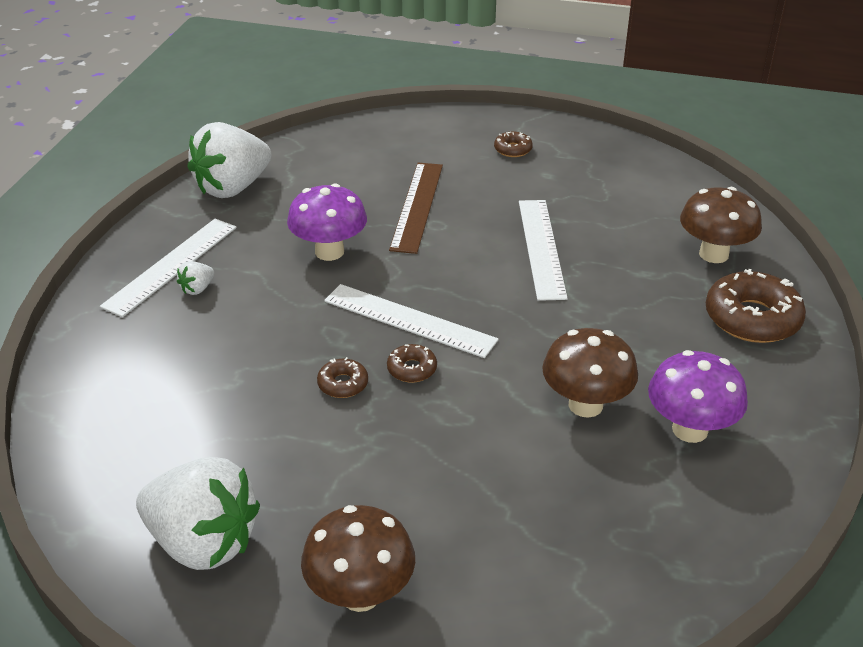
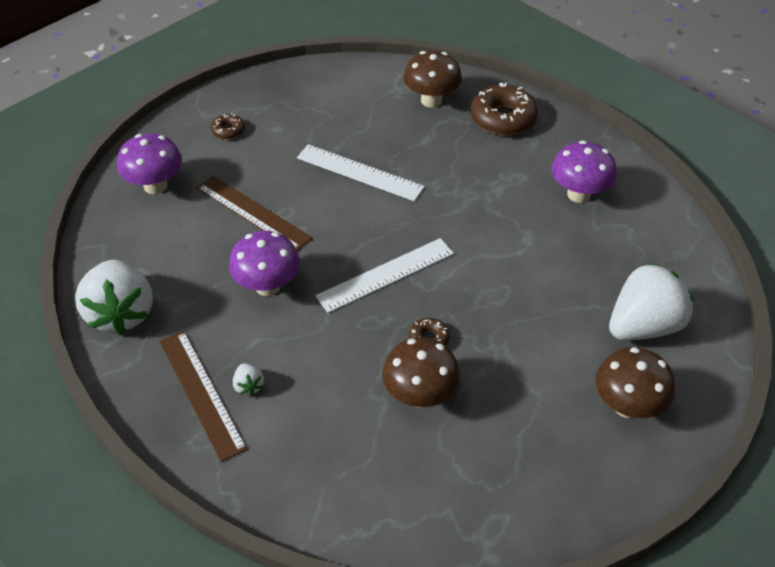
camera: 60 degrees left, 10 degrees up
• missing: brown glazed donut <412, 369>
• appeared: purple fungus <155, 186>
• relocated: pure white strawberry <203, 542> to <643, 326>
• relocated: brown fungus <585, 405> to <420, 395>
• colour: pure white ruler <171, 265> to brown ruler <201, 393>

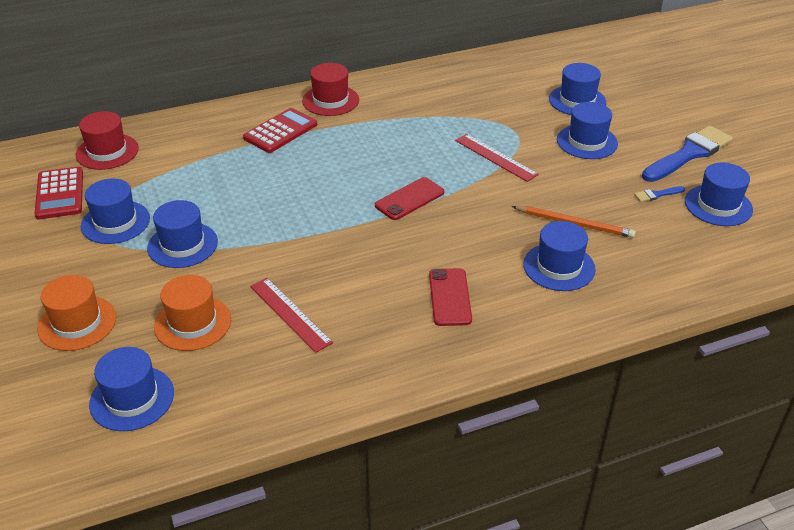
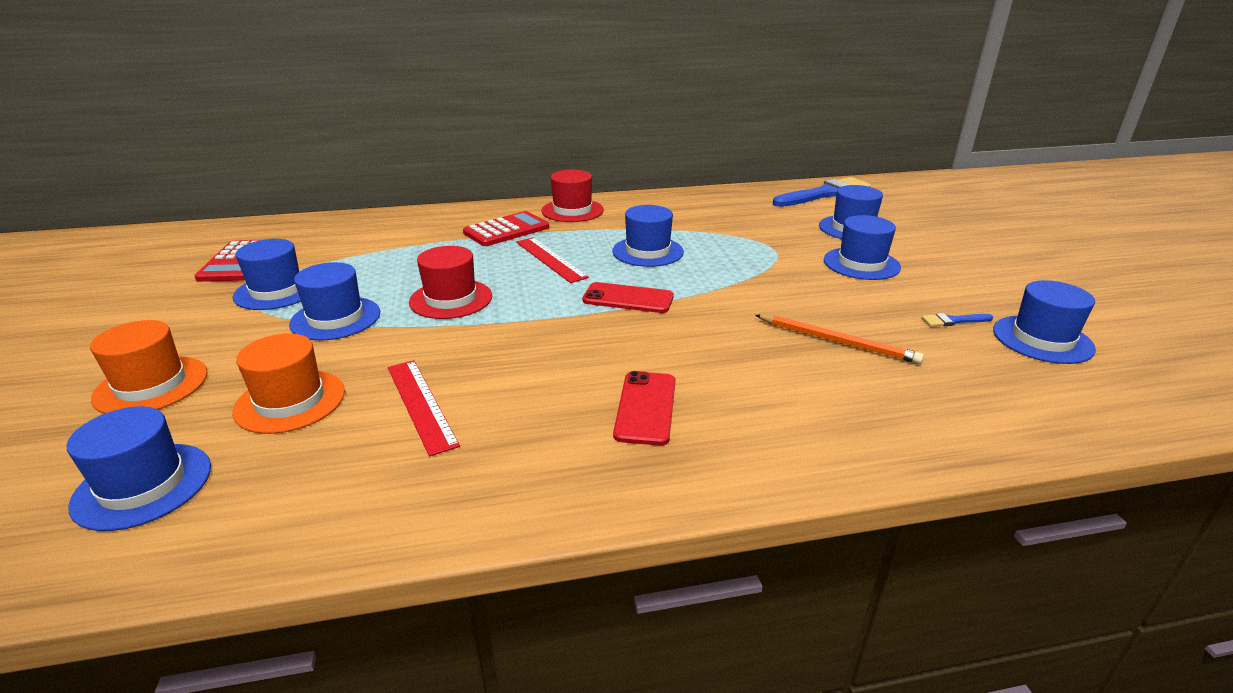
camera: 10 degrees right, 10 degrees down
• relocated: red tall hat <107, 152> to <451, 299>
• relocated: red ruler <496, 157> to <550, 259>
• relocated: royal blue tall hat <559, 267> to <648, 251>
• relocated: royal blue brush <689, 154> to <824, 194>
• spun: red smartphone <409, 199> = <628, 298> 45 degrees clockwise

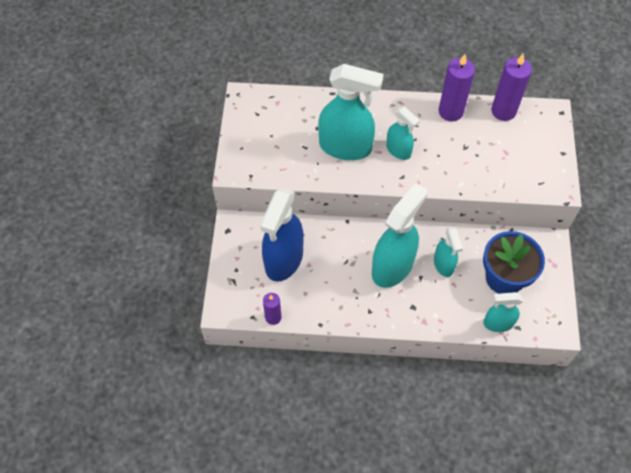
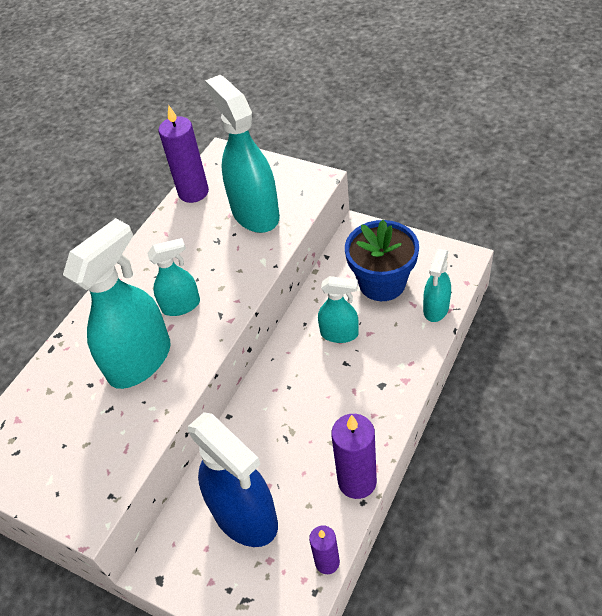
camera: 60 degrees left, 10 degrees down
• relocated: teal spray cleaner <392, 266> to <255, 213>
• relocated: purple candle <450, 111> to <357, 481>

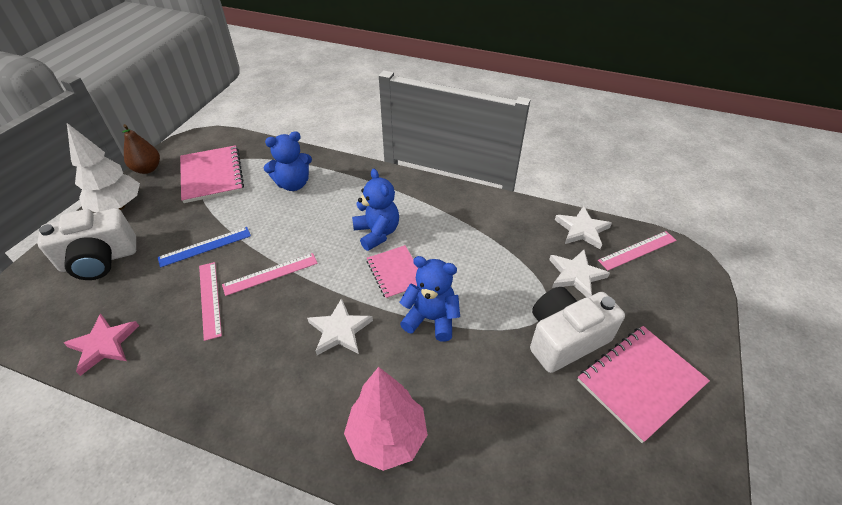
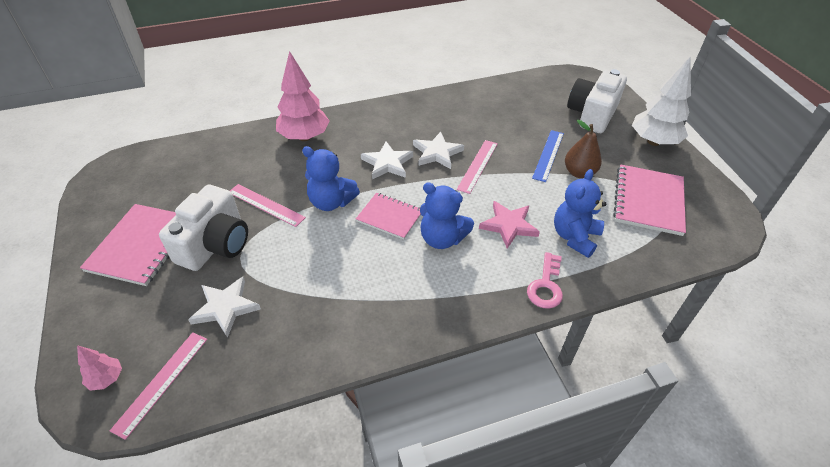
camera: 140 degrees right, 0 degrees up
• appeared: rose-pink fir tree <107, 379>
• appeared: rose-pink key <546, 286>
• relocated: rose-pink star shape <104, 344> to <509, 225>
• relocated: brown toy pear <147, 169> to <579, 173>
• relocated: rose-pink ruler <210, 299> to <266, 205>
• relocated: pure white star shape <582, 230> to <437, 153>
• spun: rose-pink notepad <212, 175> = <648, 201> 75 degrees clockwise
• spun: royal blue teddy <431, 319> = <331, 202> 45 degrees clockwise

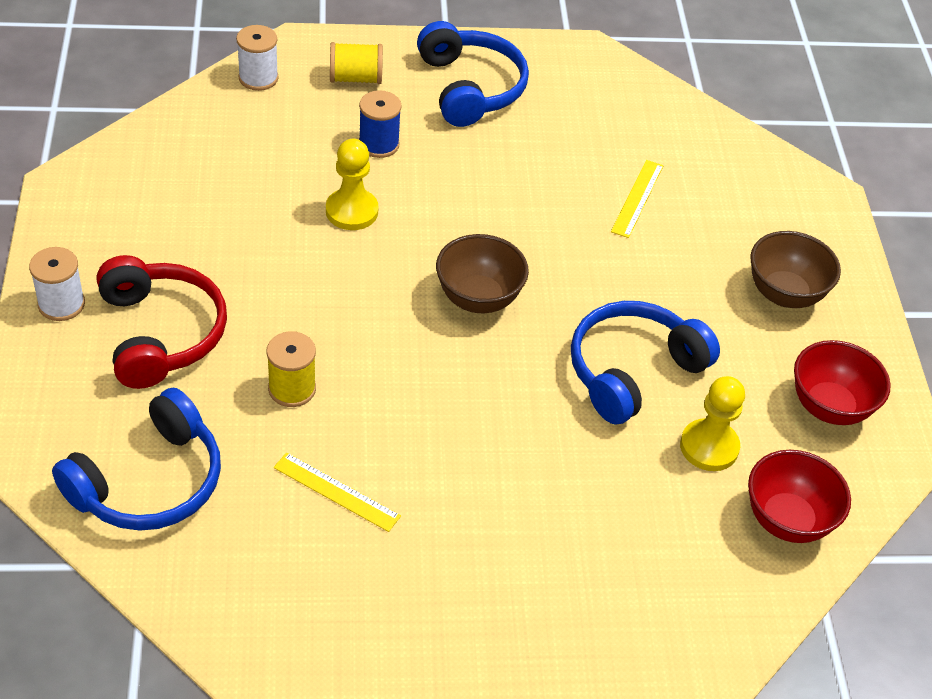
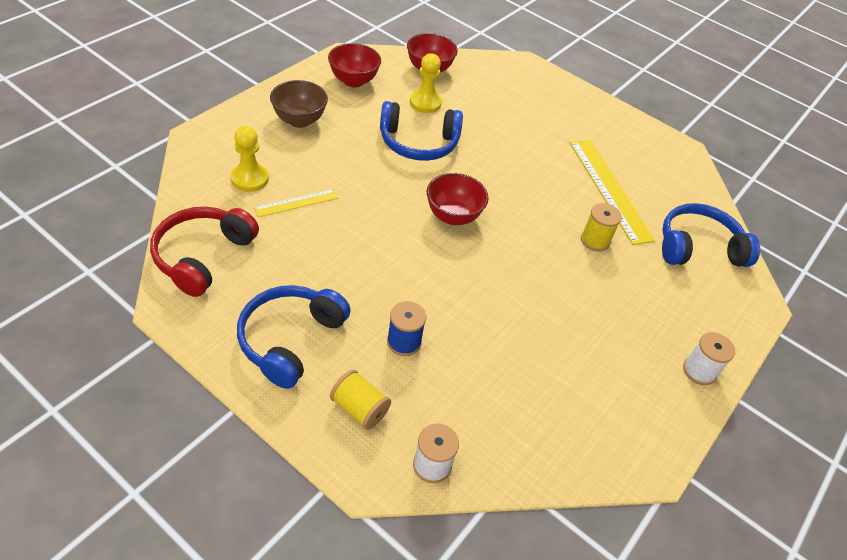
camera: 140 degrees left, 0 degrees up
• relocated: red over-ear headphones <160, 333> to <203, 256>
• relocated: yellow pawn <352, 211> to <250, 179>
• colour: brown deep dish <478, 299> to red deep dish <453, 216>
• size: yellow ruler <336, 491> = <609, 189> x1.94

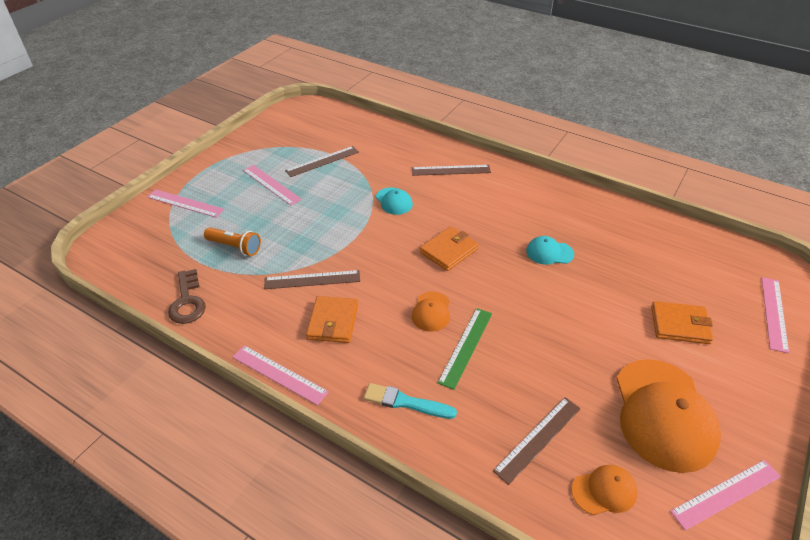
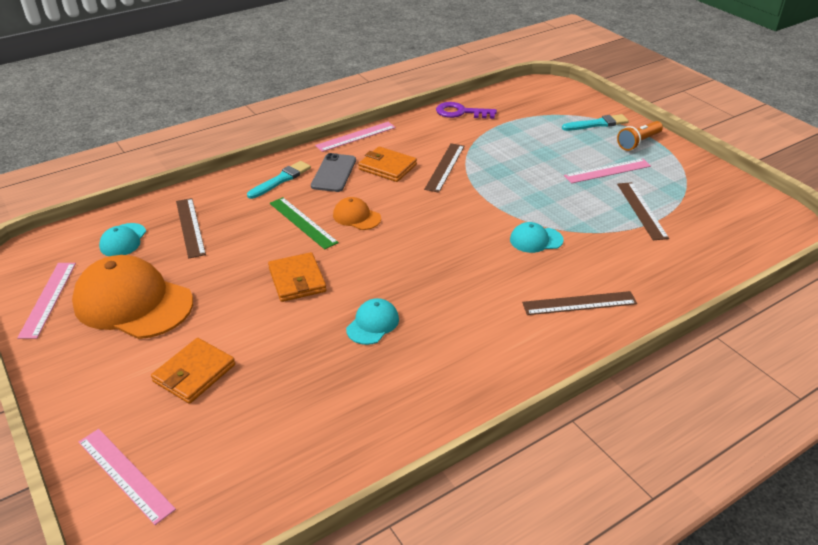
camera: 115 degrees right, 5 degrees down
• appeared: ash-grey smartphone <334, 173>
• relocated: orange pocket torch <235, 247> to <638, 142>
• relocated: orange card wallet <449, 251> to <297, 280>
• exchanged: rose-pink ruler <185, 203> to teal brush <597, 124>
• colour: brown key <187, 301> to purple key <461, 112>
• colour: orange peaked cap <604, 491> to teal peaked cap <123, 240>
• spun: brown ruler <451, 170> = <579, 303> 60 degrees clockwise

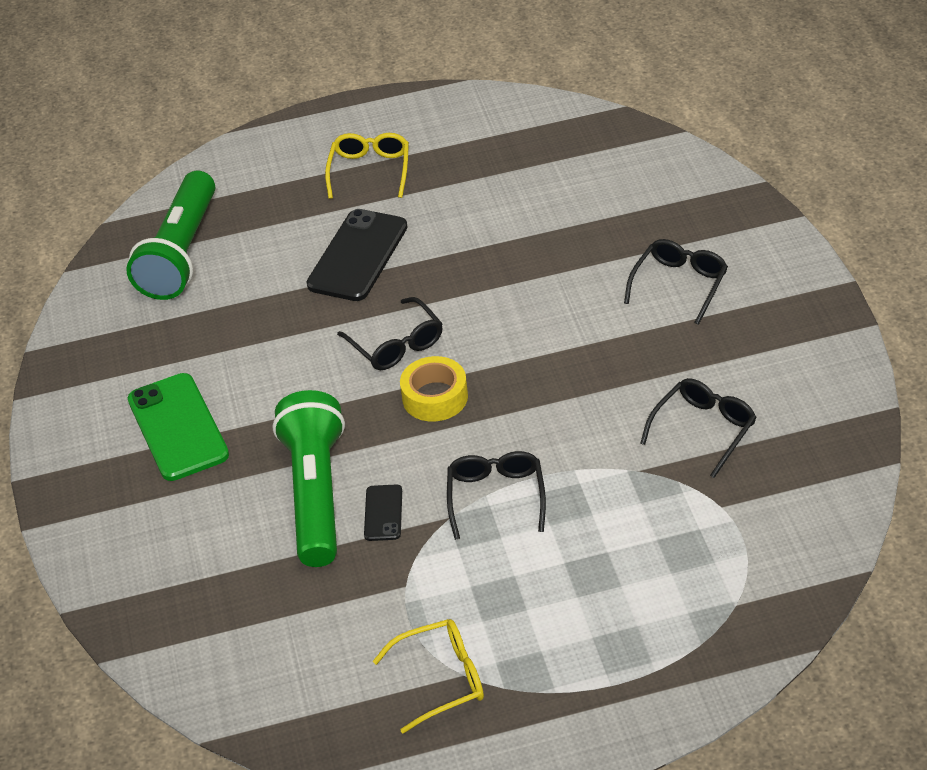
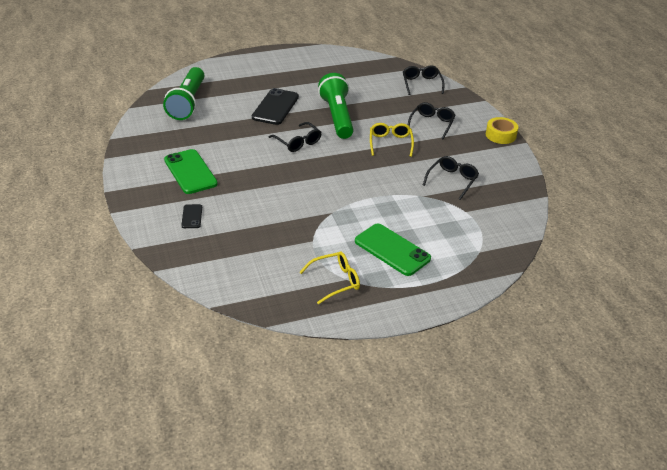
camera: 10 degrees left, 5 degrees down
• appeared: green smartphone <392, 250>
• relocated: green pocket torch <316, 494> to <337, 116>
• relocated: yellow spectacles <370, 170> to <390, 143>
• relocated: jet-black smartphone <383, 513> to <192, 216>
• relocated: yellow sticky tape <435, 397> to <500, 135>
• relocated: jet-black spectacles <496, 497> to <421, 84>

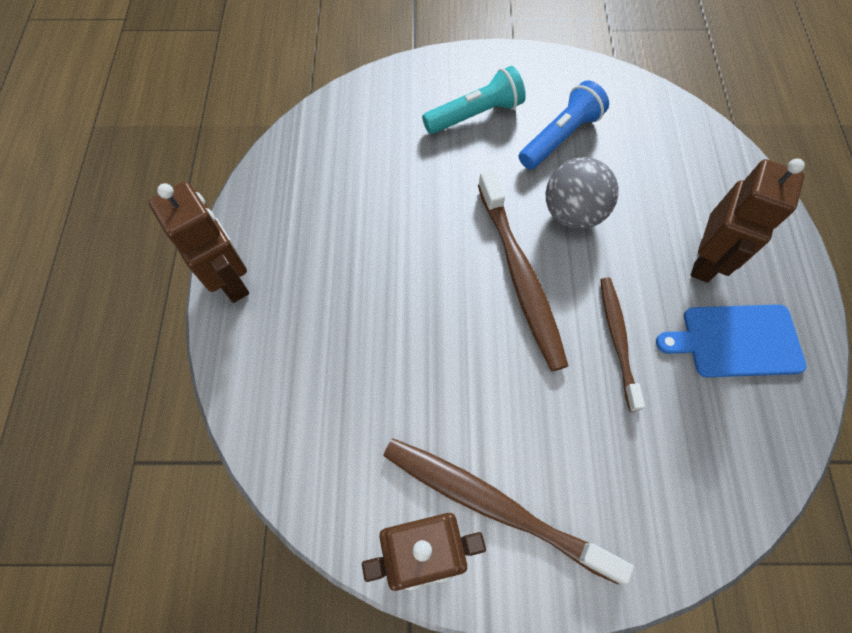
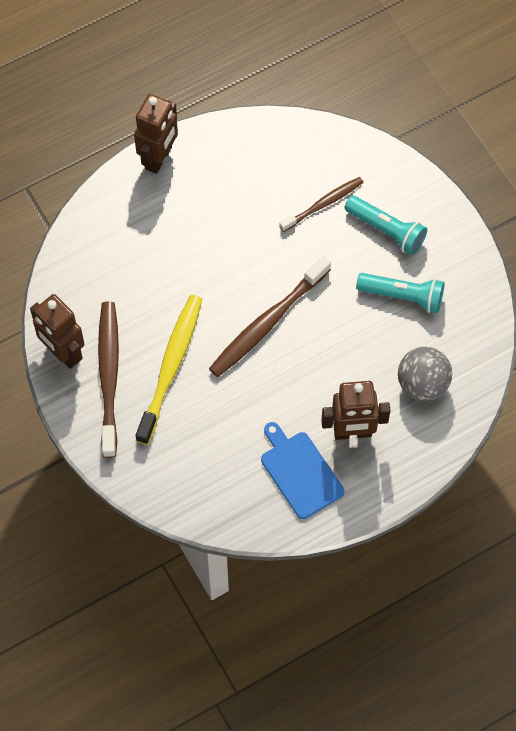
camera: 60 degrees right, 0 degrees up
• appeared: yellow tooth brush <171, 366>
• relocated: ash-grey ball <572, 213> to <422, 384>
• relocated: brown tooth brush <617, 339> to <323, 204>
• colour: royal blue pocket torch <560, 137> to teal pocket torch <403, 296>

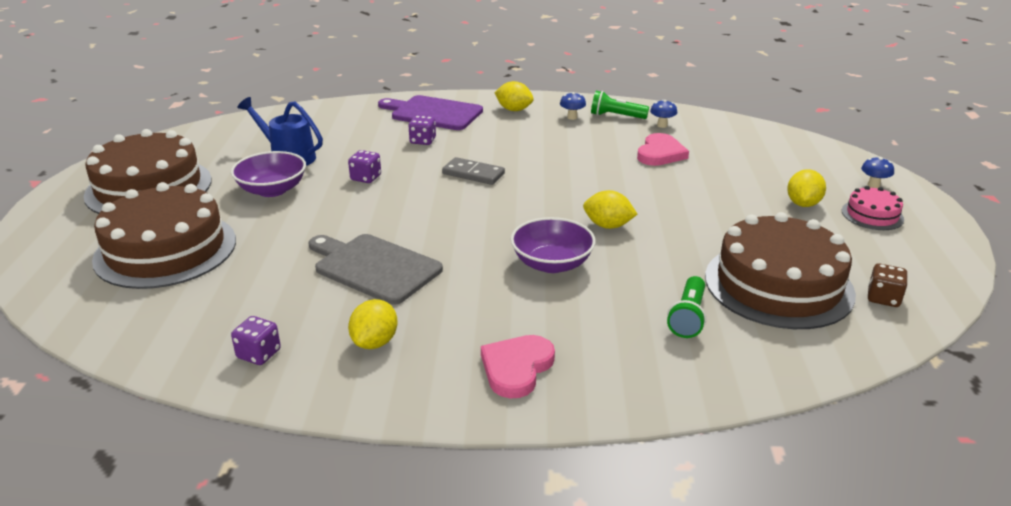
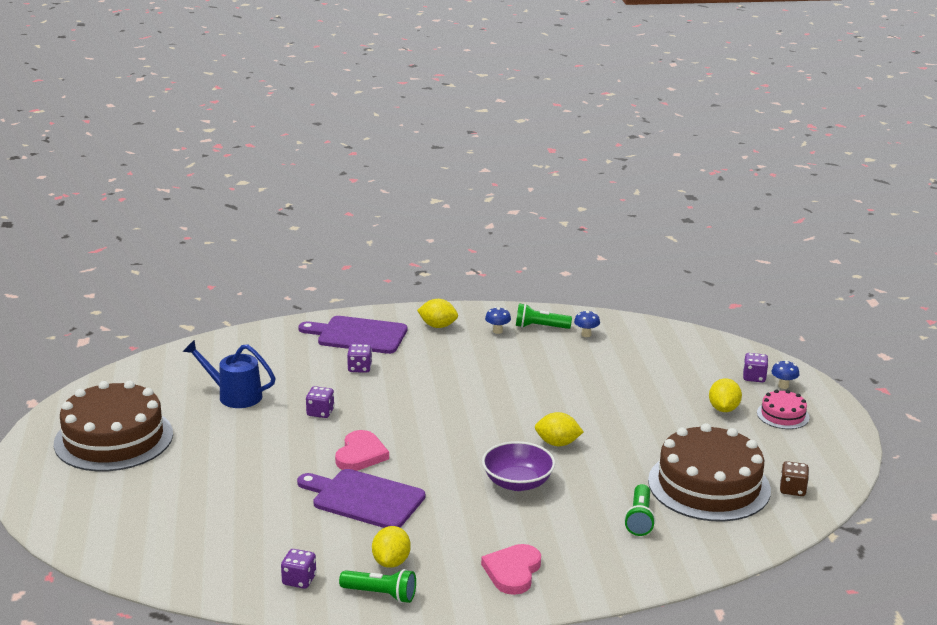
camera: 10 degrees left, 5 degrees down
• missing: brown cake <165, 249>
• missing: purple deep dish <272, 190>
• missing: ash-grey domino tile <473, 174>
• appeared: green pocket torch <380, 594>
• appeared: purple die <754, 377>
• relocated: rose-pink heart shape <660, 153> to <360, 454>
• colour: ash-grey bread board <374, 267> to purple bread board <364, 498>

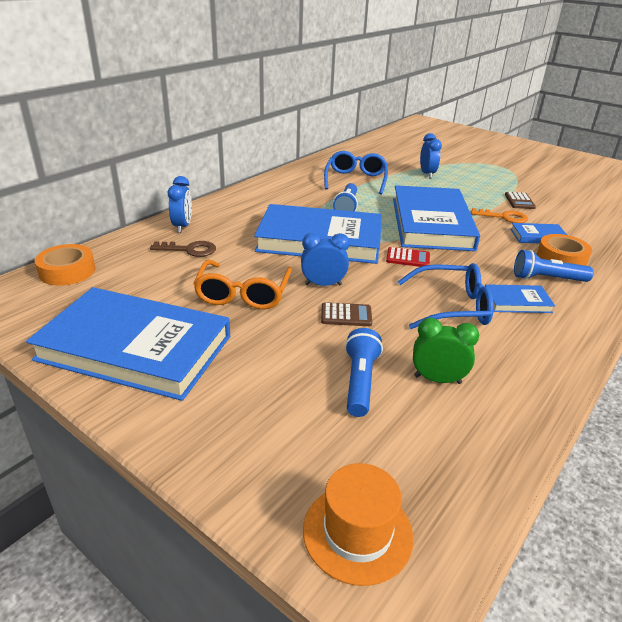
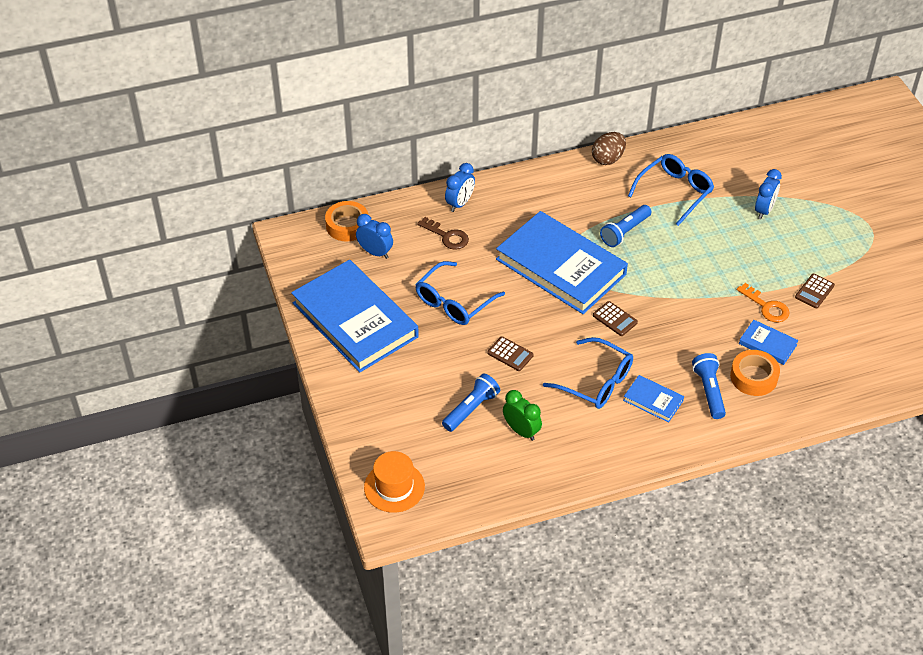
camera: 35 degrees right, 15 degrees up
• missing: royal blue hardcover <431, 223>
• appeared: brown egg <608, 159>
• relocated: royal blue bedside clock <323, 284> to <375, 252>
• colour: orange spectacles <243, 294> to royal blue spectacles <454, 302>
• colour: red calculator <408, 258> to brown calculator <615, 319>
• spun: royal blue pocket torch <547, 279> = <709, 391> 45 degrees clockwise

